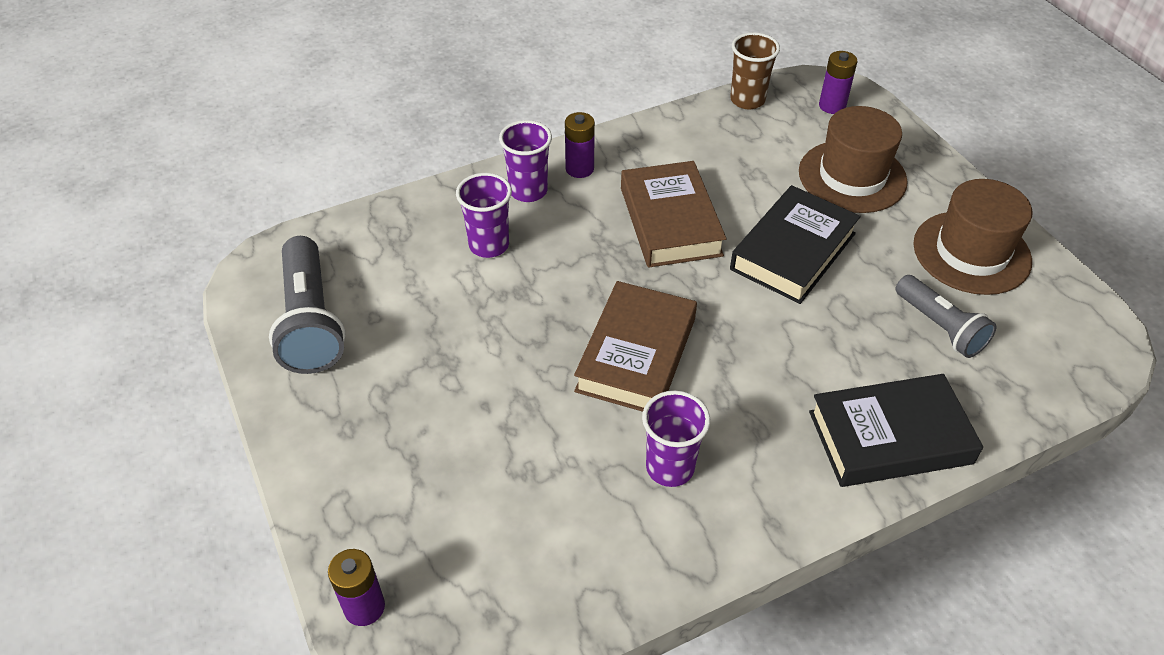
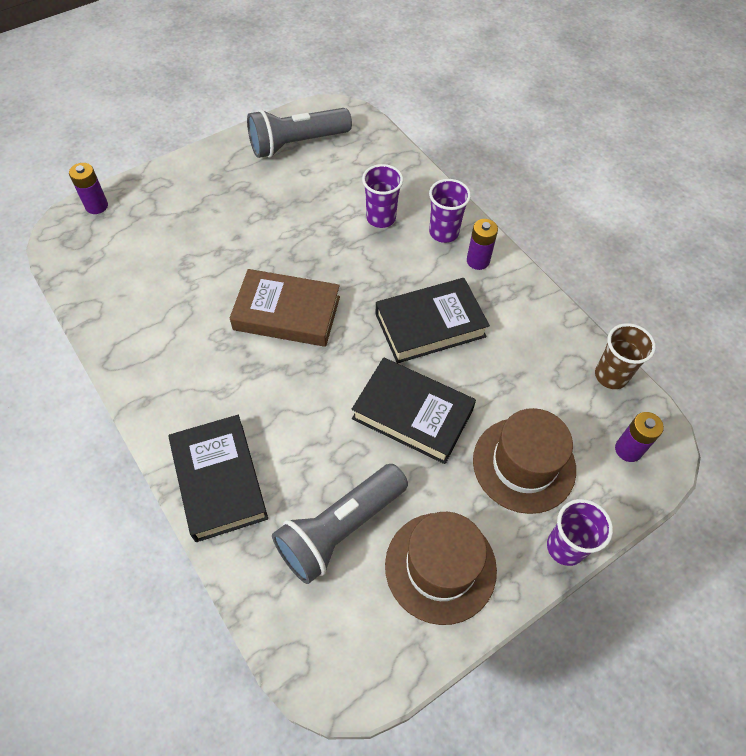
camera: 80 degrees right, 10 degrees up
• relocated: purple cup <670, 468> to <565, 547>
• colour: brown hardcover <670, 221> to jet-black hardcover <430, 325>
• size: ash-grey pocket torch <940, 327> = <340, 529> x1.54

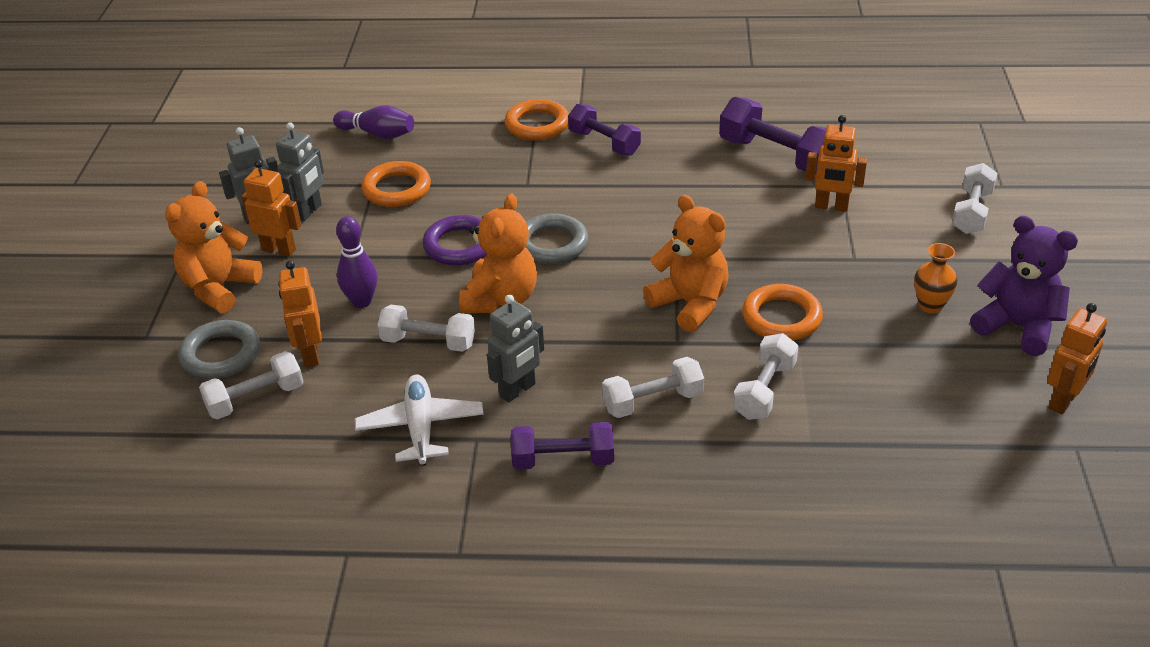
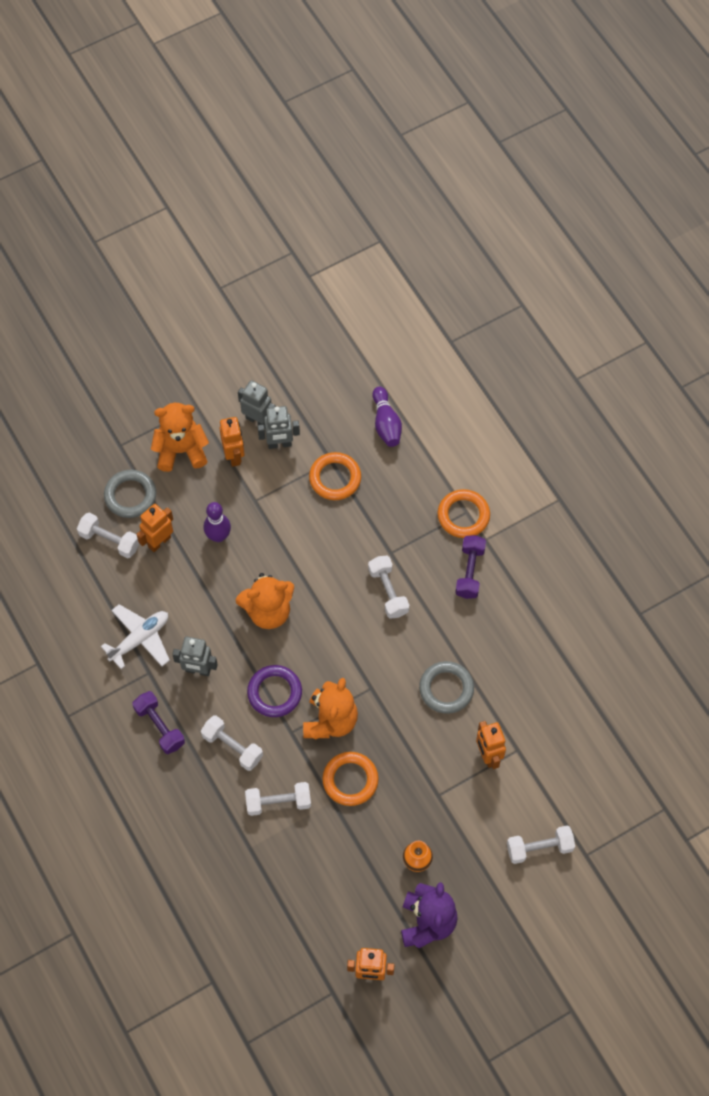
camera: 55 degrees right, 25 degrees up
• missing: purple dumbbell <776, 156>
• relocated: pure white dumbbell <428, 342> to <388, 591>
• relocated: purple hoop <459, 245> to <274, 692>
• relocated: ash-grey hoop <551, 244> to <446, 689>

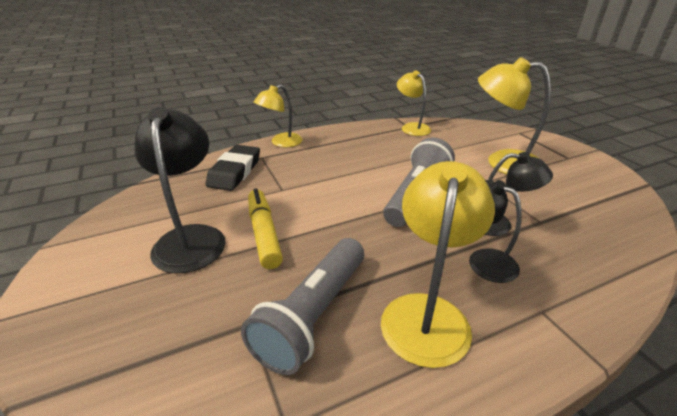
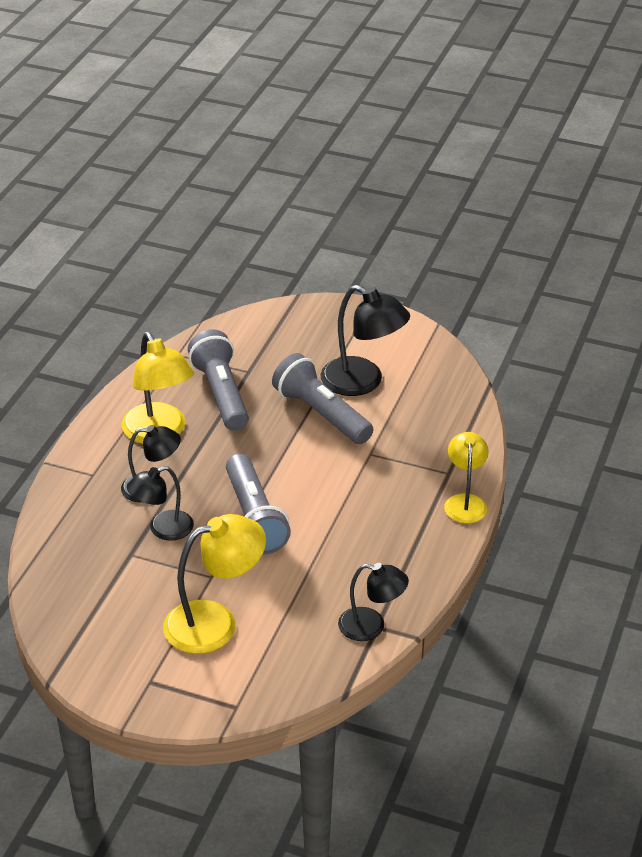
camera: 135 degrees right, 5 degrees up
• missing: jet-black gum eraser <235, 172>
• exchanged: yellow felt pen <264, 234> to ash-grey pocket torch <321, 414>
• colour: yellow reading lamp <411, 127> to jet-black reading lamp <371, 626>

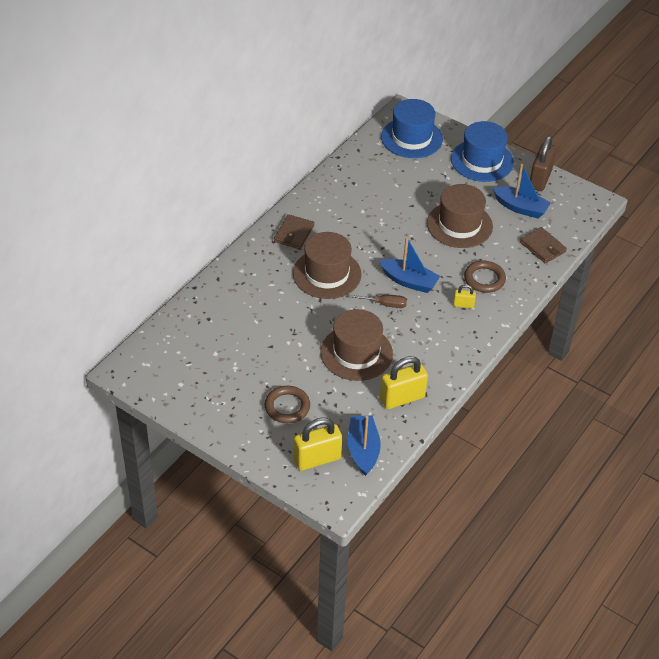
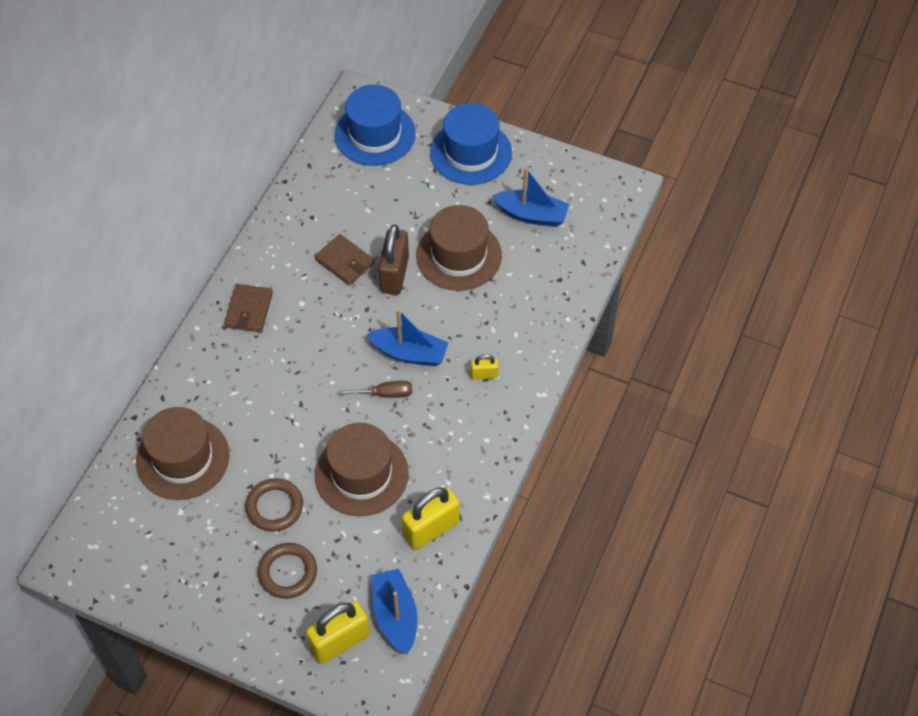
camera: 10 degrees left, 10 degrees up
• relocated: brown tall hat <327, 274> to <182, 458>
• relocated: brown hoop <484, 279> to <274, 507>
• relocated: brown card wallet <542, 247> to <344, 262>
• relocated: brown small lock <540, 179> to <394, 274>

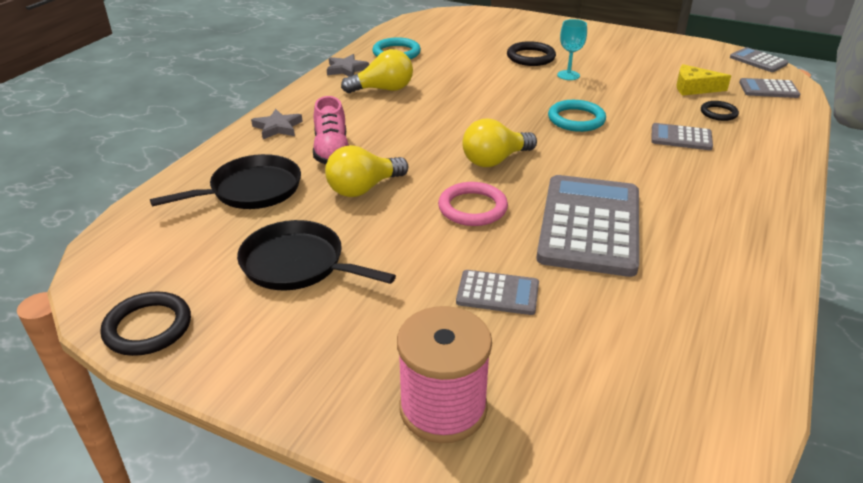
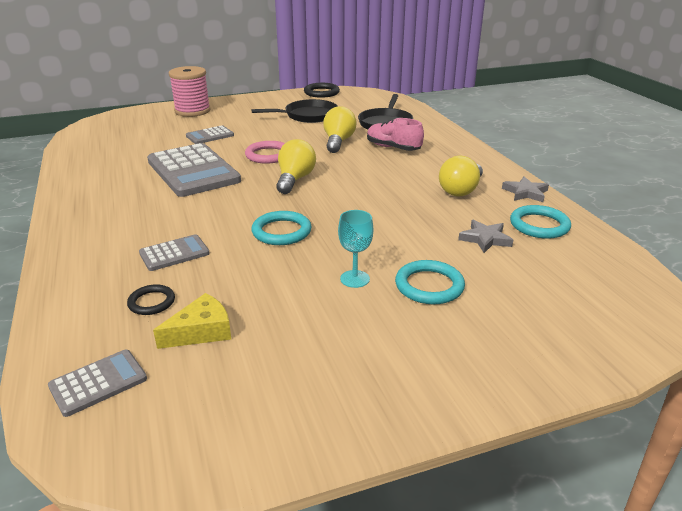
camera: 135 degrees right, 5 degrees down
• missing: ash-grey calculator <758, 61>
• relocated: ash-grey star shape <278, 127> to <485, 239>
• colour: jet-black hoop <530, 57> to teal hoop <429, 286>

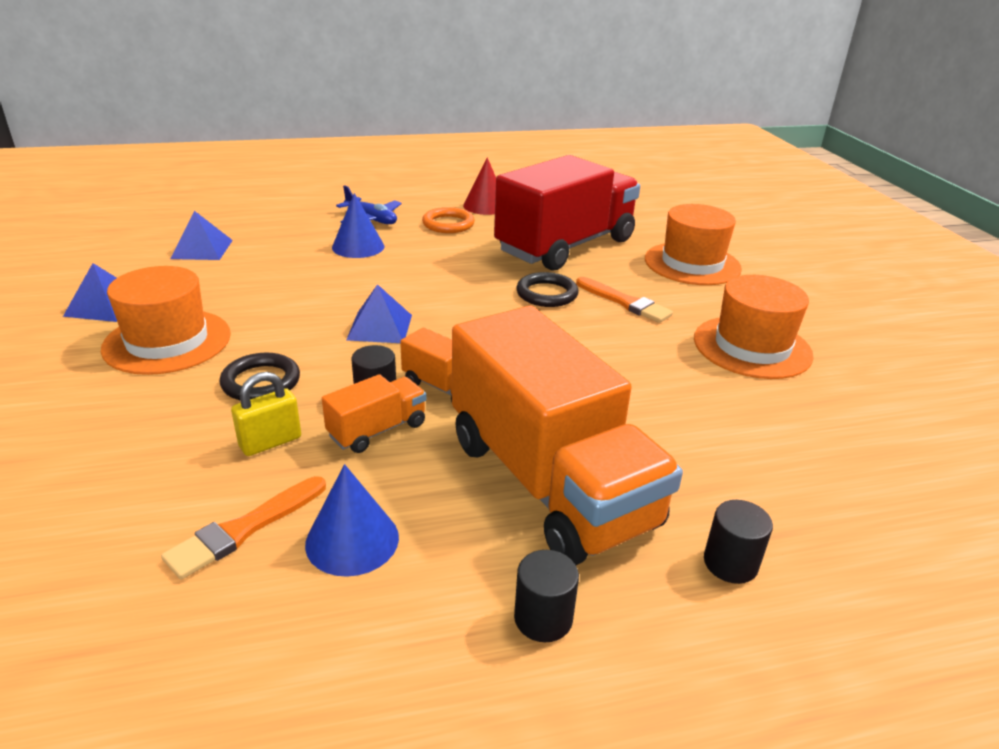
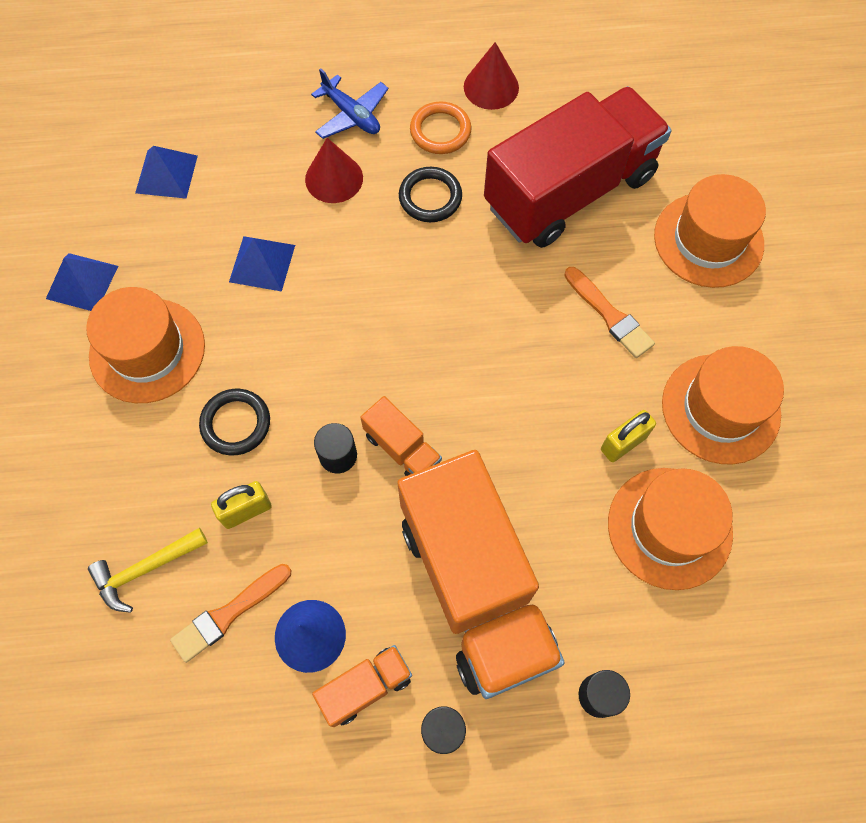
camera: 10 degrees right, 35 degrees up
• appeared: yellow claw hammer <145, 569>
• appeared: yellow small lock <623, 443>
• appeared: orange tall hat <669, 527>
• relocated: orange lorry <377, 430> to <365, 687>
• relocated: royal blue pyramid shape <379, 327> to <262, 263>
• relocated: jet-black hoop <547, 294> to <430, 197>
• colour: royal blue cone <358, 247> to red cone <334, 178>

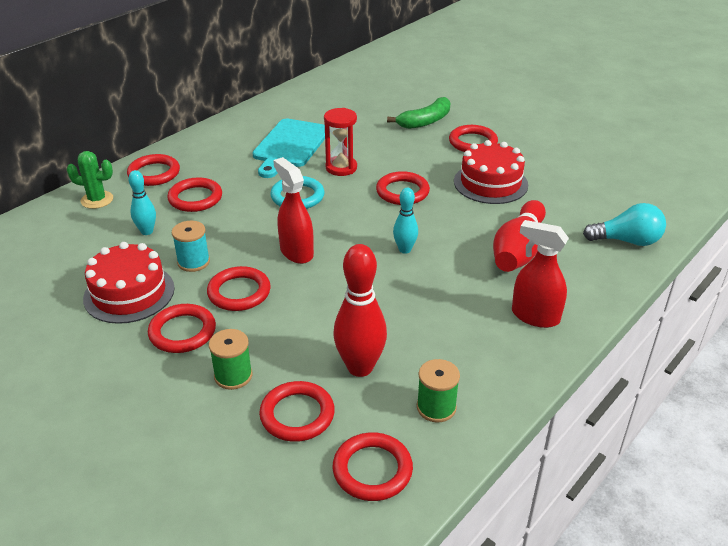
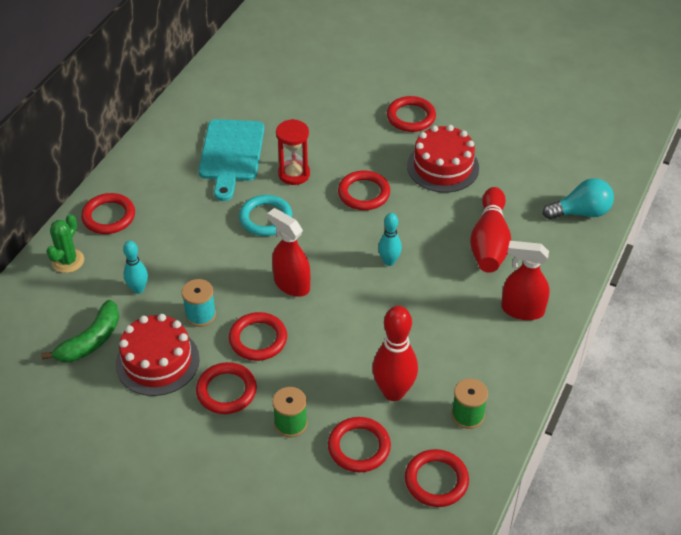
camera: 15 degrees left, 10 degrees up
• missing: red hoop <195, 198>
• relocated: green banana <425, 121> to <91, 341>
• spun: green saguaro cactus <97, 200> = <68, 261> 60 degrees counterclockwise

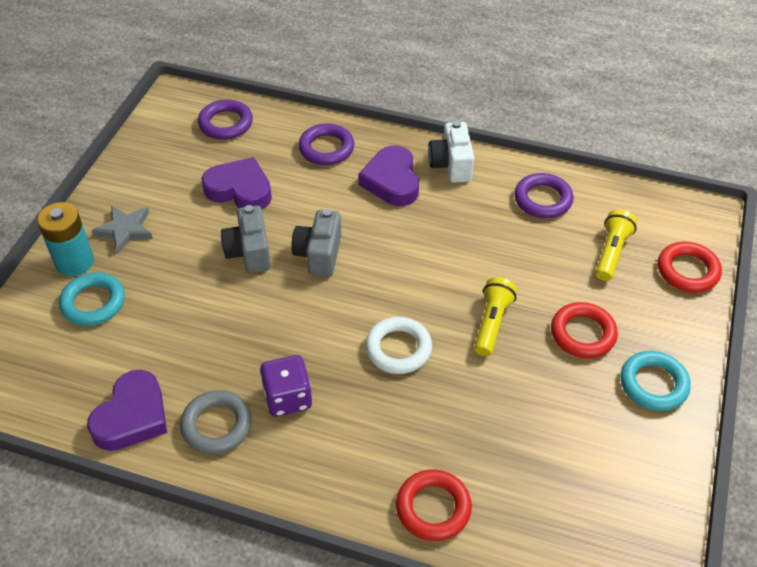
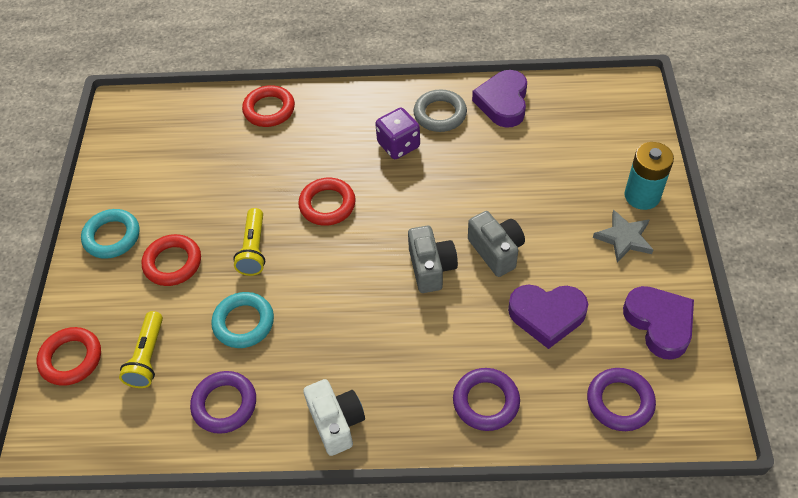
camera: 165 degrees right, 5 degrees up
• relocated: teal hoop <93, 303> to <243, 323>
• relocated: purple heart shape <392, 181> to <659, 324>
• colour: pure white hoop <398, 349> to red hoop <327, 205>

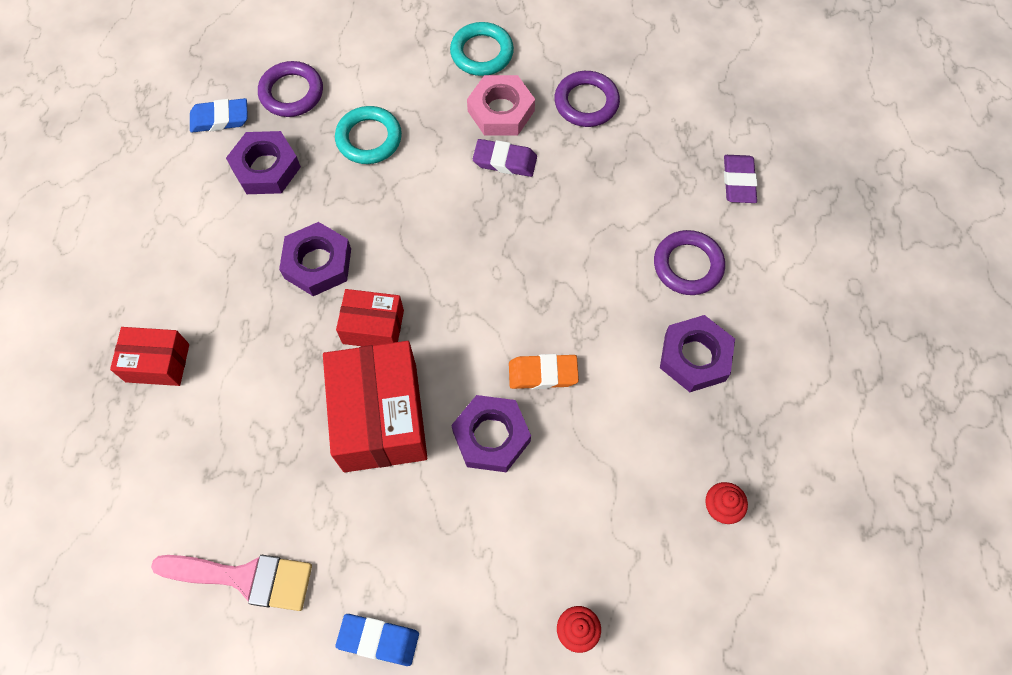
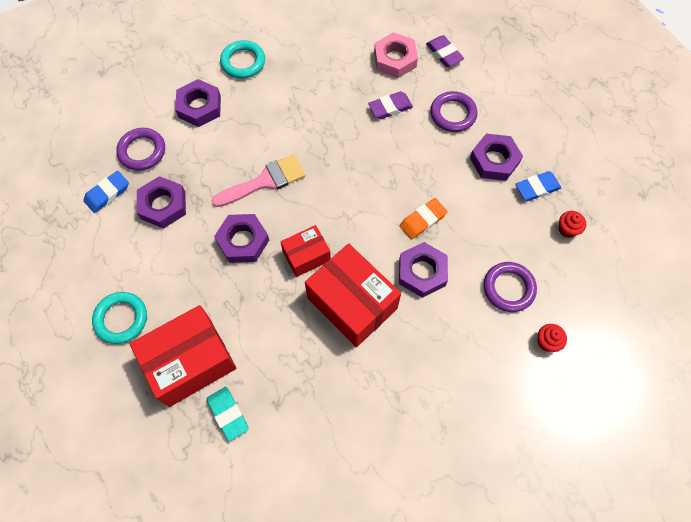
camera: 35 degrees left, 0 degrees up
• appeared: purple hex nut <199, 107>
• appeared: teal gum eraser <228, 414>
• relocated: rose-pink brush <244, 578> to <265, 181>
• relocated: teal hoop <369, 138> to <121, 319>
• relocated: royal blue gum eraser <378, 640> to <537, 188>
• relocated: rose-pink hex nut <501, 111> to <395, 59>
• relocated: purple gum eraser <505, 161> to <390, 107>
• relocated: purple hoop <586, 102> to <508, 288>
• size: red box <157, 363> = <190, 362> x1.79

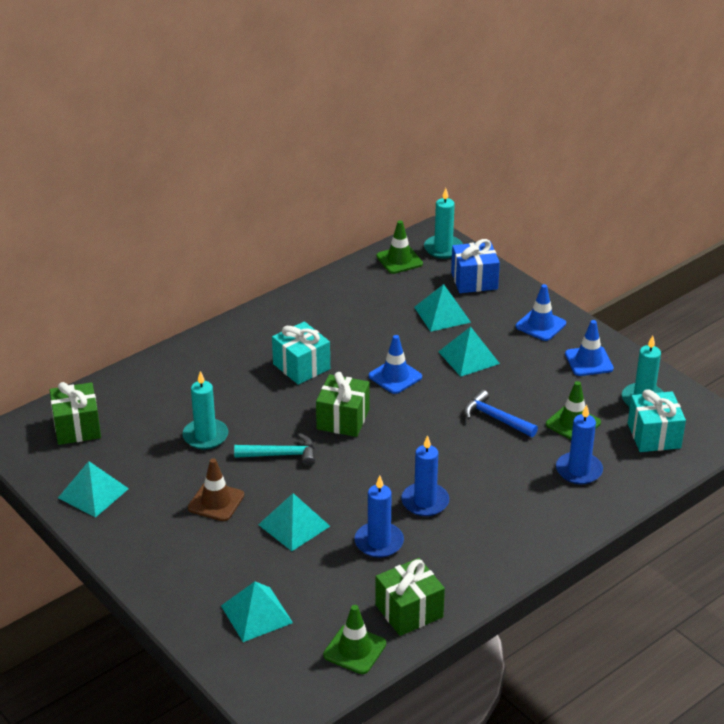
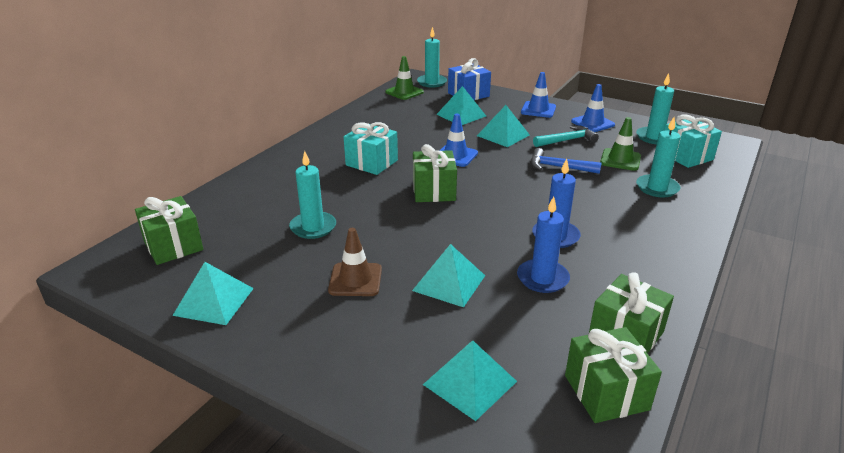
camera: 20 degrees left, 5 degrees down
• relocated: teal claw hammer <281, 455> to <567, 140>
• exchanged: green traffic cone <354, 649> to green wrapped gift <606, 392>
• colour: royal blue candle <579, 470> to teal candle <657, 188>

